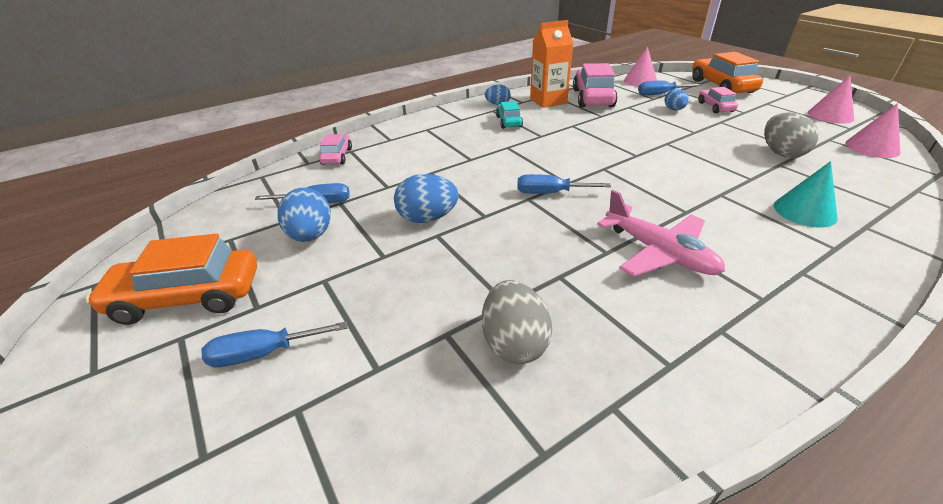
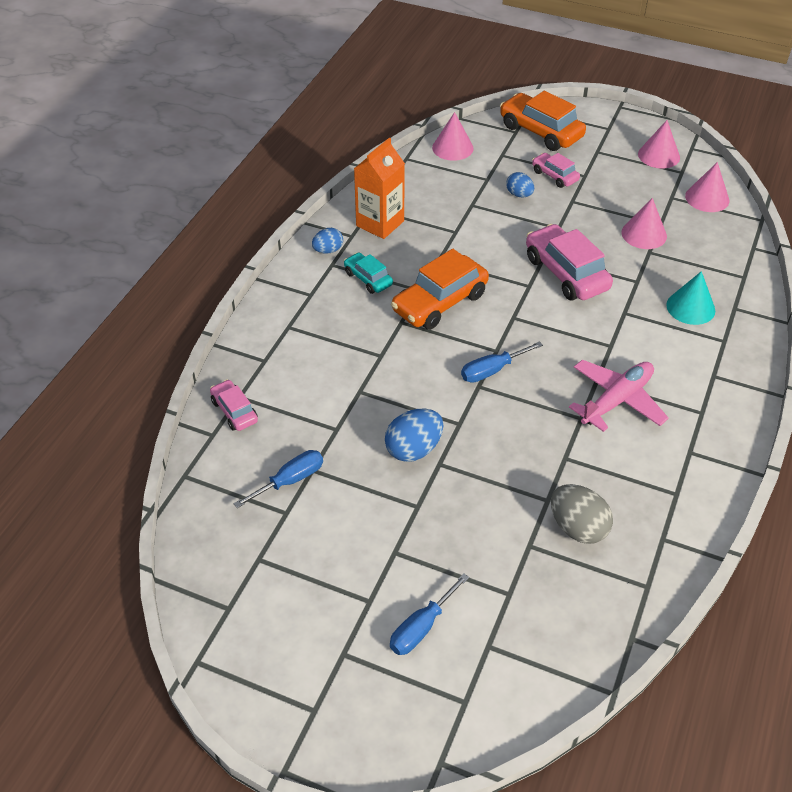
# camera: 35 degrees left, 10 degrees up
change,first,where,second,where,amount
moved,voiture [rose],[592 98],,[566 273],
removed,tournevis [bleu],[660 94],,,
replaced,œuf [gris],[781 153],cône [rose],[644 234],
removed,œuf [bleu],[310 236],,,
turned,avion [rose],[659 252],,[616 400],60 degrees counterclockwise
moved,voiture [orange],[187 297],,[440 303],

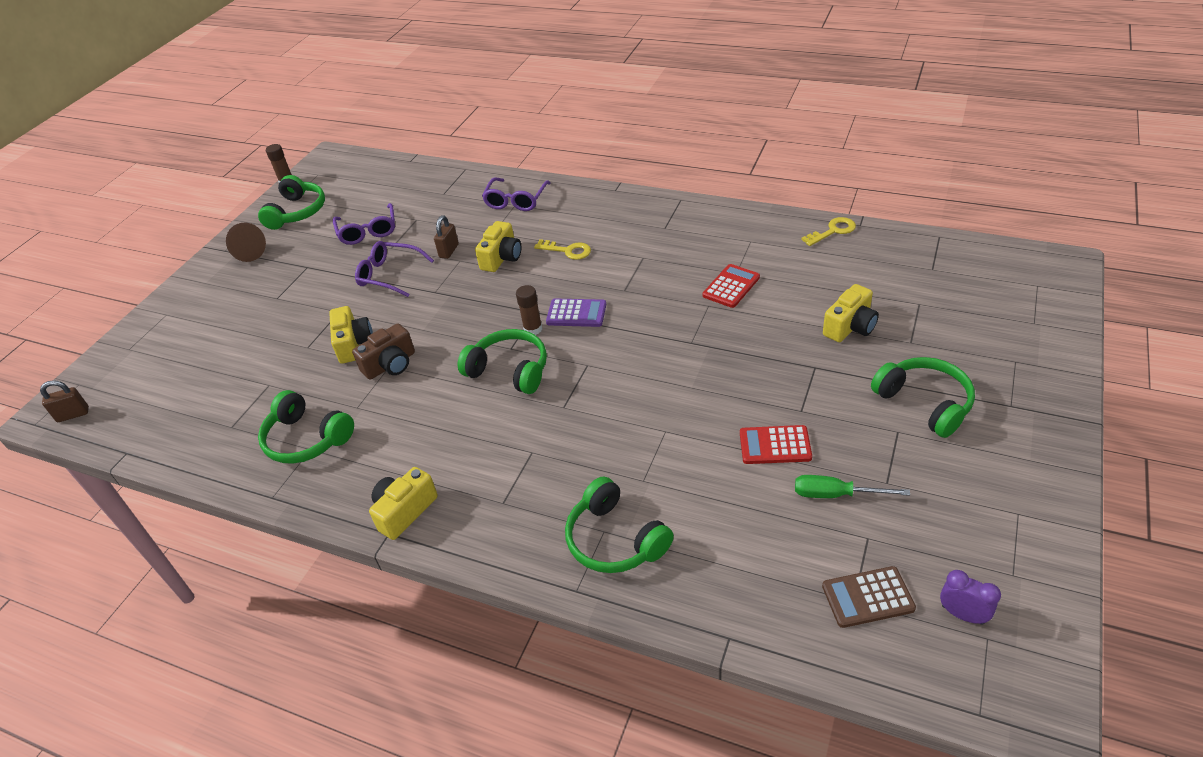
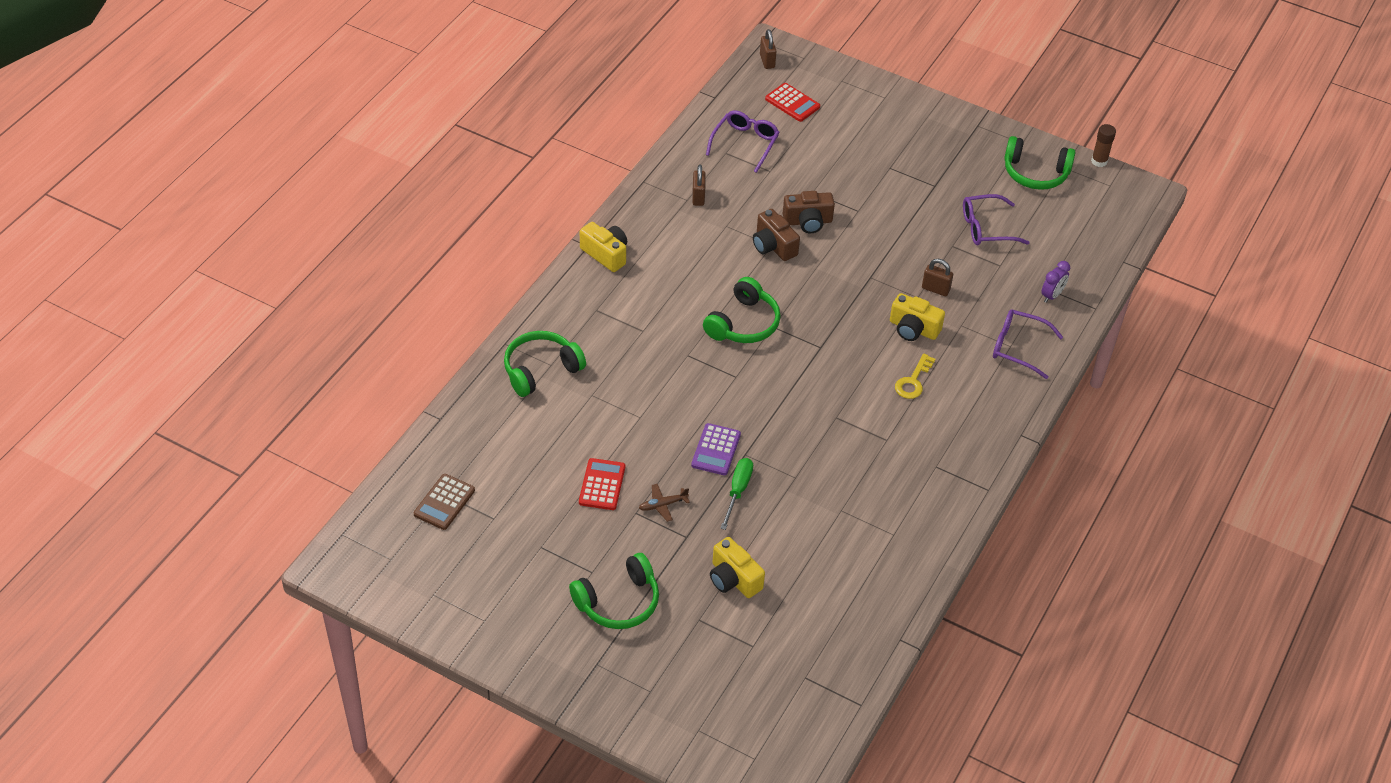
# camera: 90 degrees right, 5 degrees up
change,first,where,second,where,amount
removed,clé [jaune],[833 231],,,
removed,cône [marron],[247 253],,,
moved,lunettes [violet],[389 275],,[745 144],
moved,calculatrice [rouge],[731 286],,[792 103],
removed,bâton de colle [marron],[533 329],,,
moved,calculatrice [violet],[576 313],,[716 450],
recoloured,appareil photo [jaune],[353 344],appareil photo [marron],[808 222],
replaced,casque audio [vert],[306 439],cadenas [marron],[698 197],
moved,tournevis [vert],[835 494],,[738 491],
turned,calculatrice [marron],[867 597],,[444 502],150 degrees counterclockwise
moved,réveil [violet],[962 614],,[1052 296],
added,,,avion [marron],[663 505],

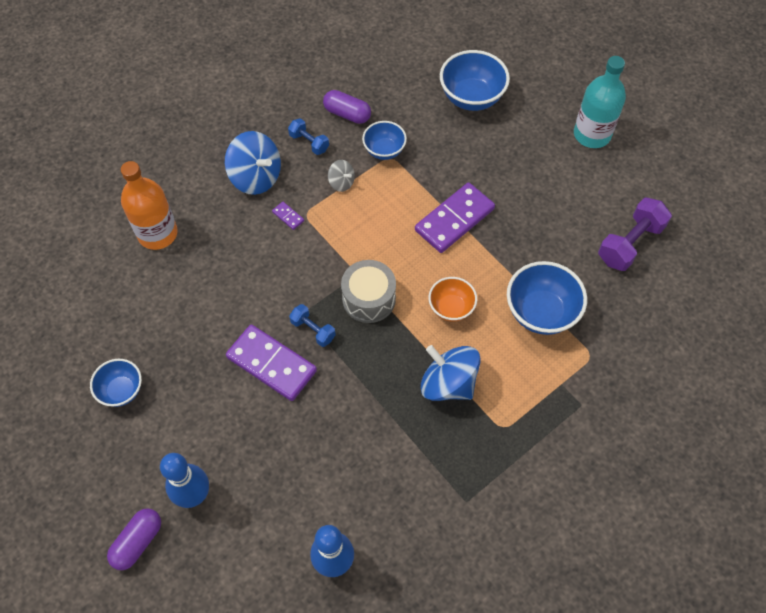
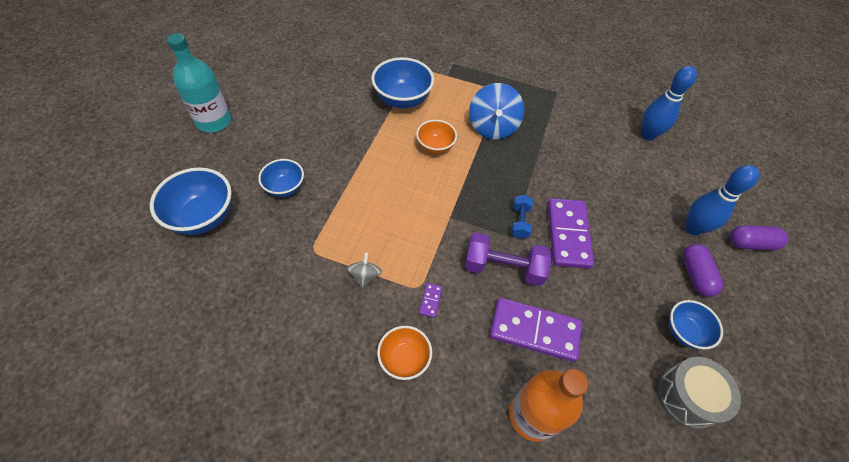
# camera: 125 degrees left, 5 degrees down
change,first,where,second,where,amount
moved,gélule [violet],[347 114],,[695 275],
removed,haltère [bleu],[309 142],,,
moved,bol [bleu],[384 150],,[285 188],
replaced,toupie [bleu],[256 177],bol [orange],[404 359],
moved,domino [violet],[454 219],,[534 331],
moved,haltère [violet],[630 243],,[503 268],
moved,tambour [gris],[369 299],,[687 397],

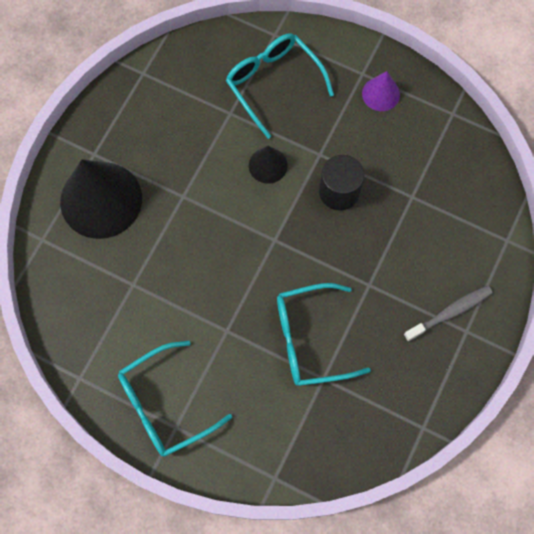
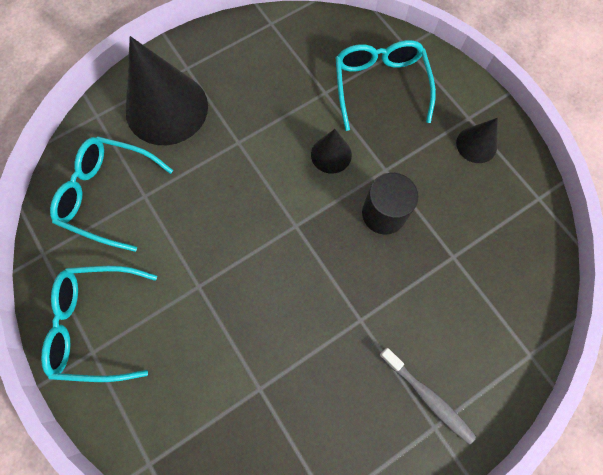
# camera: 30 degrees right, 0 degrees up
change,first,where,second,where,amount
recoloured,cône [violet],[381 94],cône [noir],[476 144],
moved,lunettes [turquoise],[309 339],,[108 195],
turned,brosse à dents [gris],[450 312],,[428 397],45 degrees clockwise

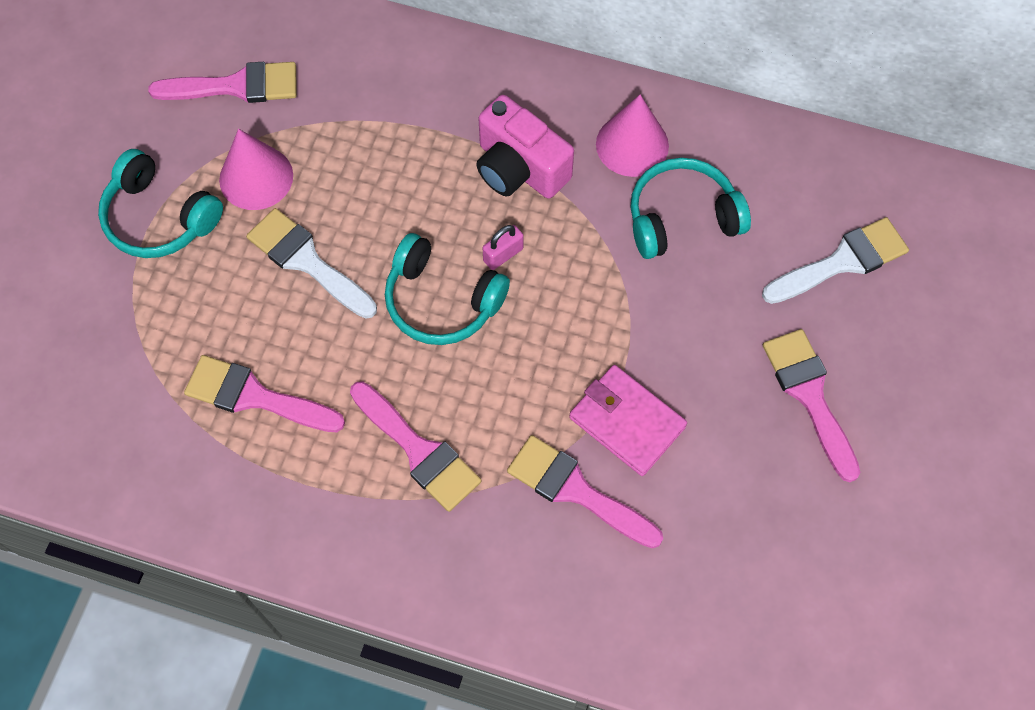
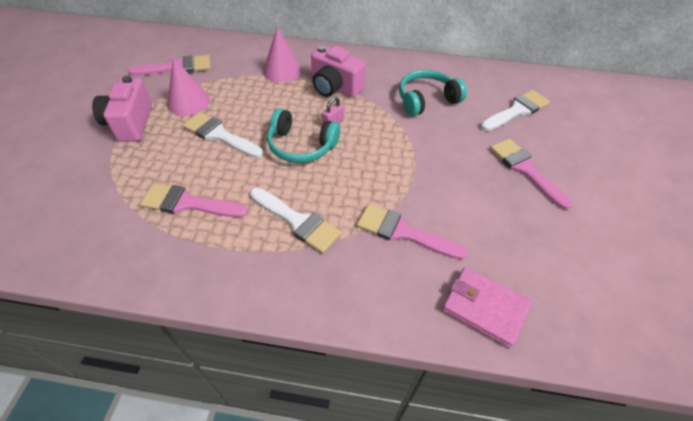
# camera: 10 degrees left, 15 degrees down
change,first,where,second,where,amount
moved,cône [rose],[632 145],,[282 70],
replaced,casque audio [turquoise],[159 218],appareil photo [rose],[130 123],
moved,portefeuille [rose],[627 422],,[484 308],
recoloured,pinceau [rose],[419 451],pinceau [blanc],[297 221],

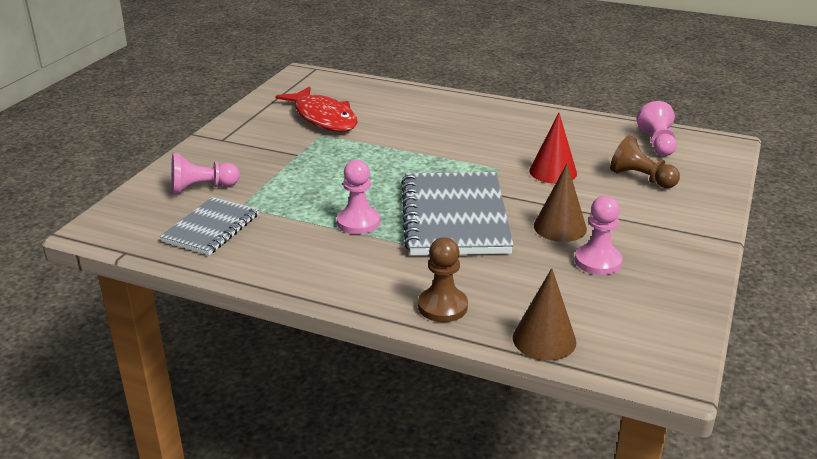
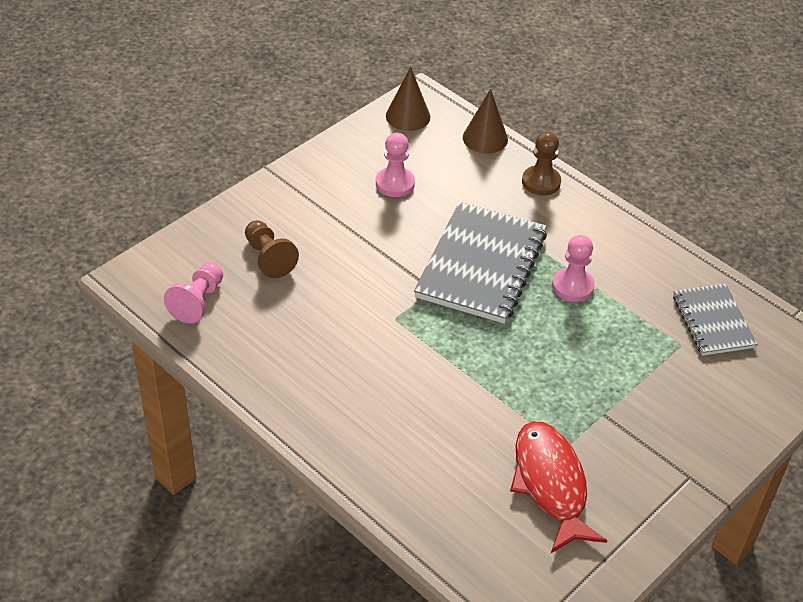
# camera: 160 degrees left, 15 degrees up
change,first,where,second,where,amount
removed,cône [rouge],[553 172],,,
removed,pion [rose],[202 188],,,
moved,cône [marron],[560 227],,[408 116],
turned,carnet [gris],[211 228],,[713 321],60 degrees counterclockwise

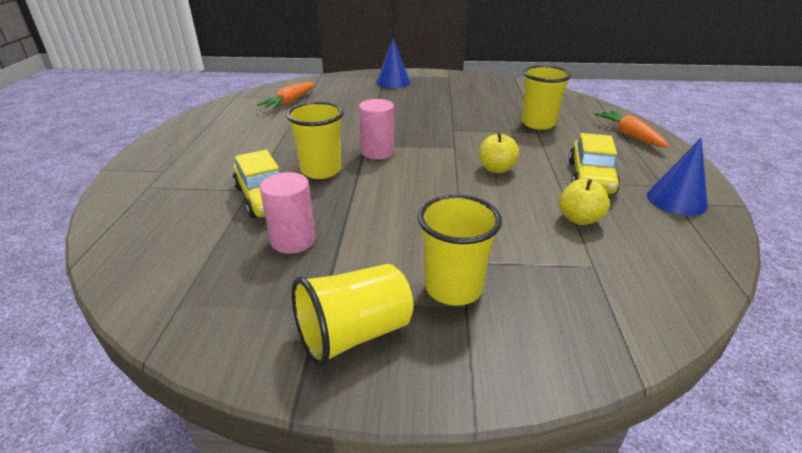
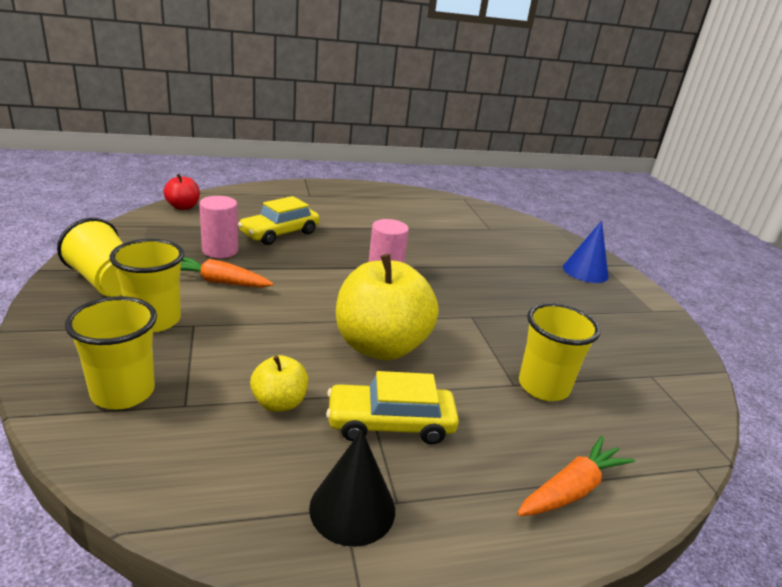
# camera: 70 degrees right, 5 degrees down
change,first,where,second,where,amount
moved,carotte [orange],[289 102],,[219 282],
moved,gobelet [jaune],[321 170],,[123 392],
resized,pomme [jaune],[496 169],,[381 346],x2.07
recoloured,cône [bleu],[676 200],cône [noir],[352 508],
added,,,pomme [rouge],[183 207],

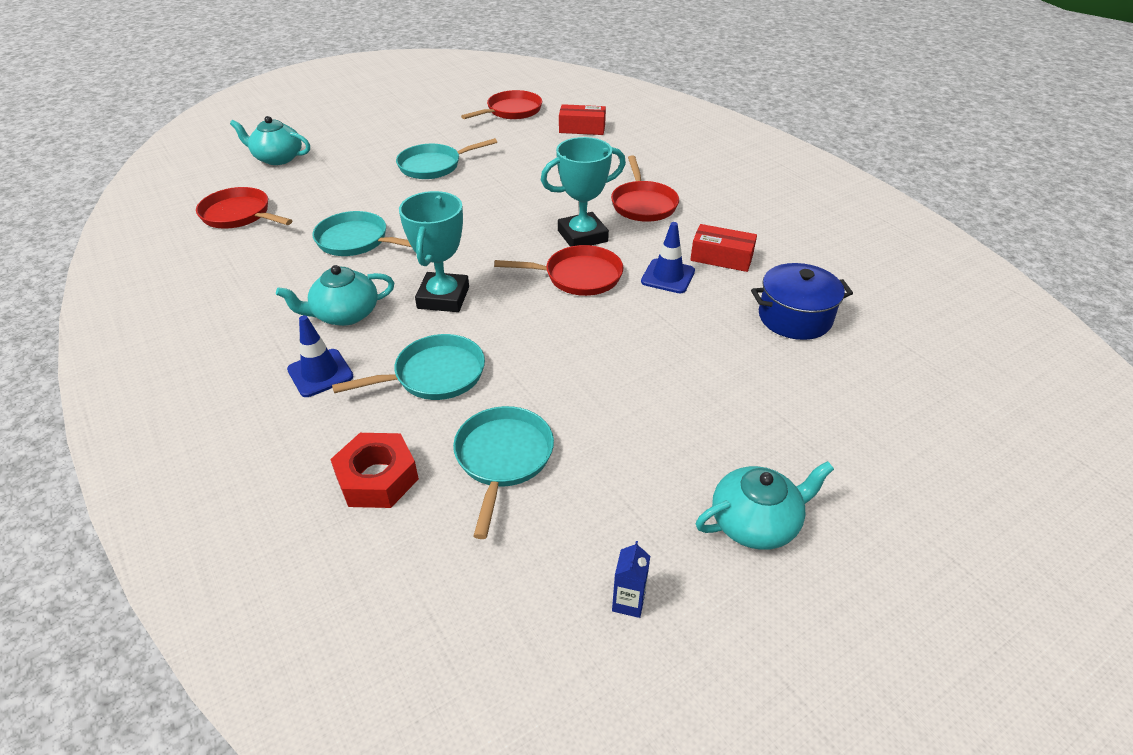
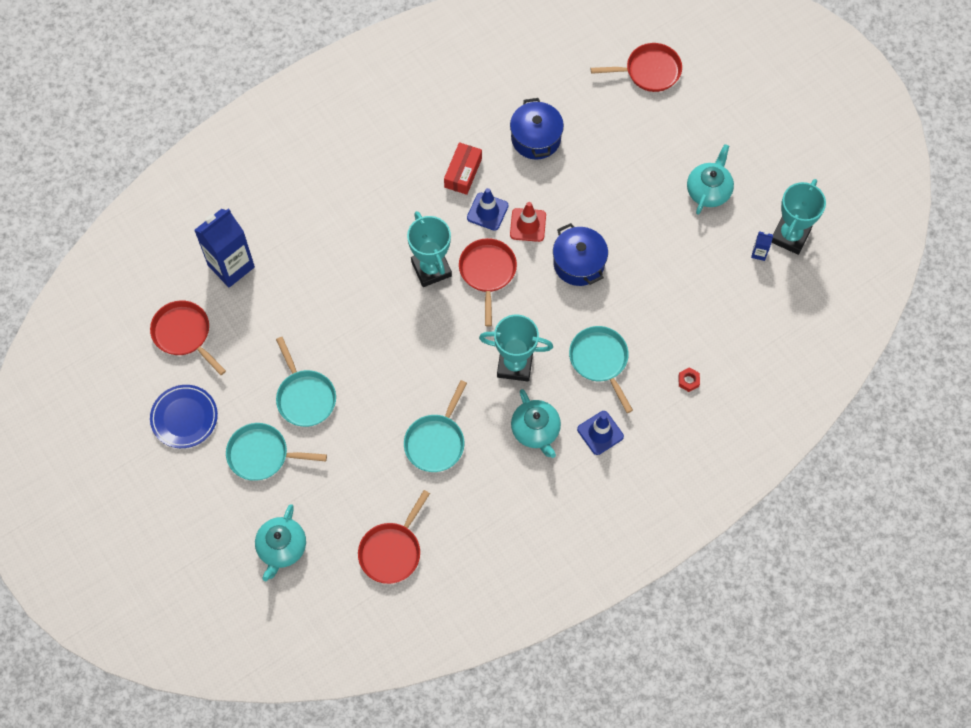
# camera: 90 degrees left, 25 degrees up
change,first,where,second,where,amount
replaced,boîte [rouge],[582 128],brique de lait [bleu],[231 266],
moved,poêle [rouge],[643 204],,[649 71],
moved,poêle [turquoise],[503 459],,[262 455],
resized,écrou [rouge],[377 478],,[688 381],x0.49
turned,théière [turquoise],[755 523],,[708 190],45 degrees clockwise
added,,,trophée [turquoise],[790 236],
added,,,cône de chantier [rouge],[528 225],
added,,,marmite [bleu],[579 263],
added,,,assiette [bleu],[184 418],

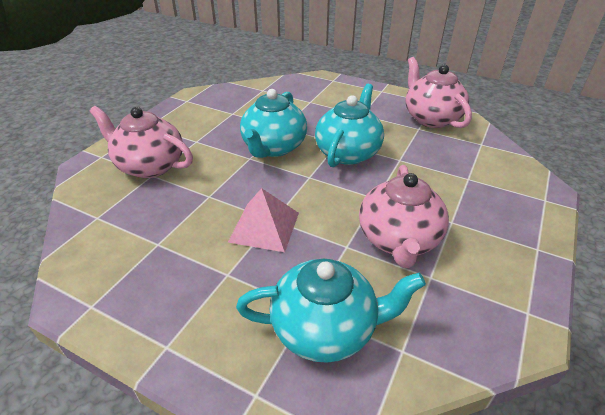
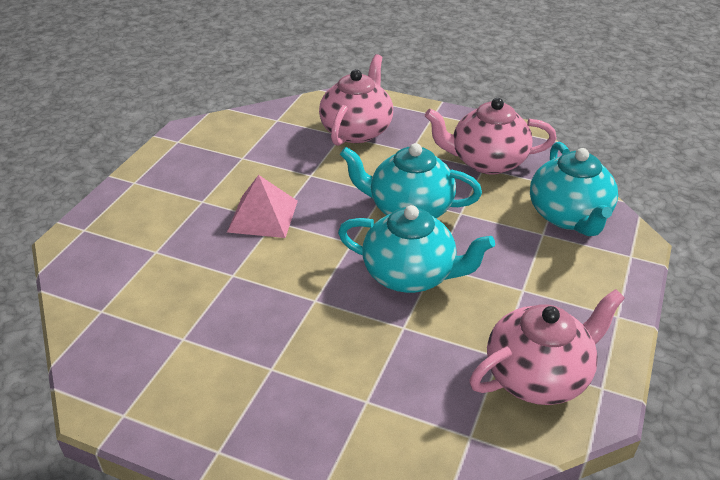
# camera: 85 degrees right, 0 degrees up
change,first,where,second,where,amount
moved,théière [rose],[398 240],,[486 162],
moved,théière [turquoise],[326 328],,[569 216],

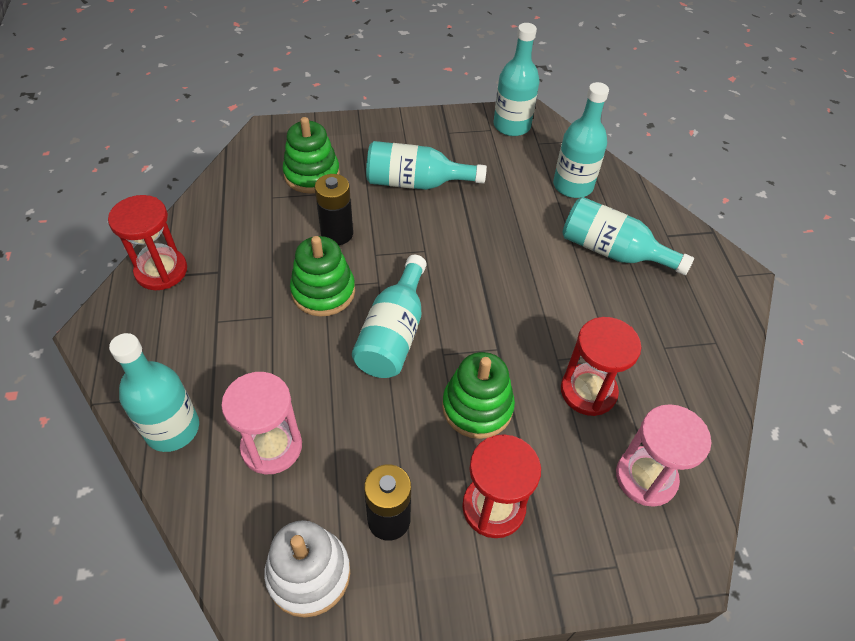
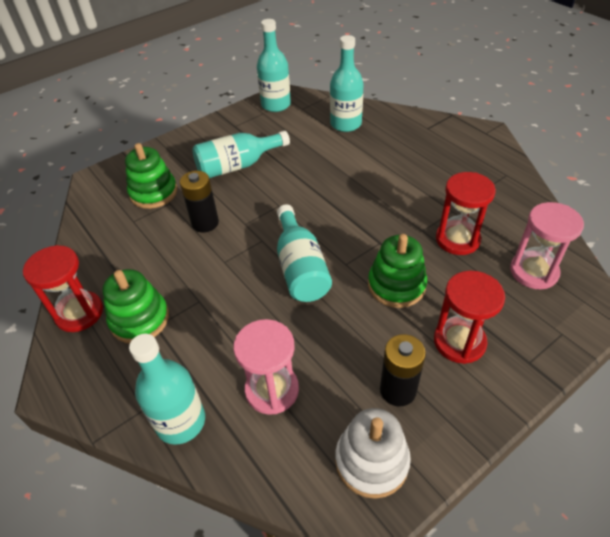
# camera: 25 degrees left, 5 degrees down
change,first,where,second,where,amount
removed,bouteille [turquoise],[612 251],,,
moved,jouet à empiler [vert],[323 291],,[140 319],

